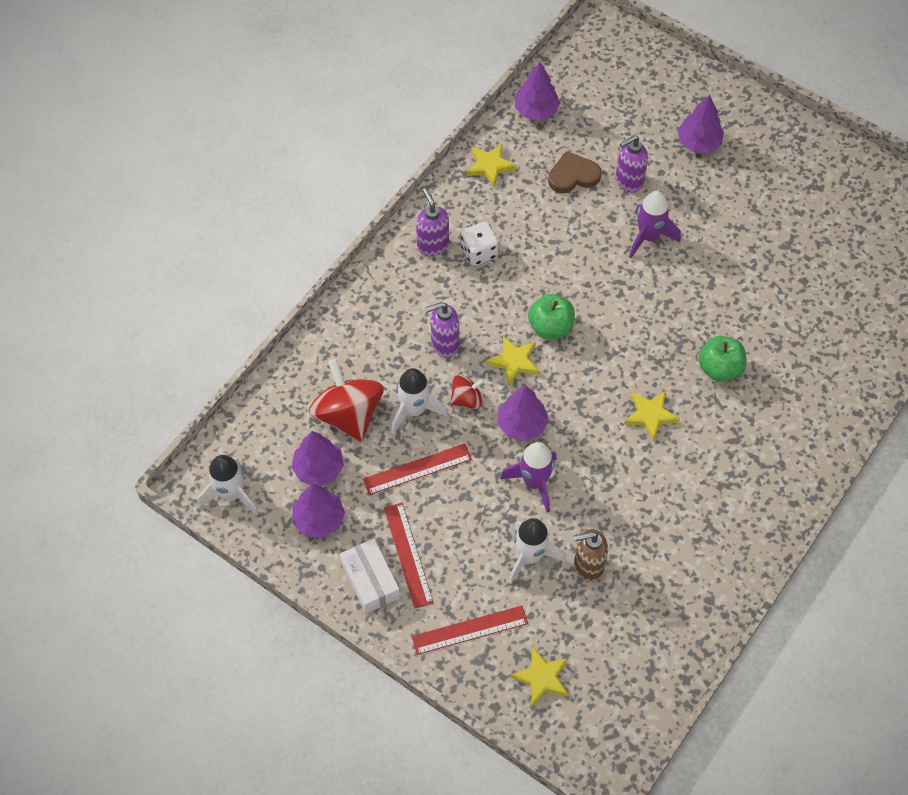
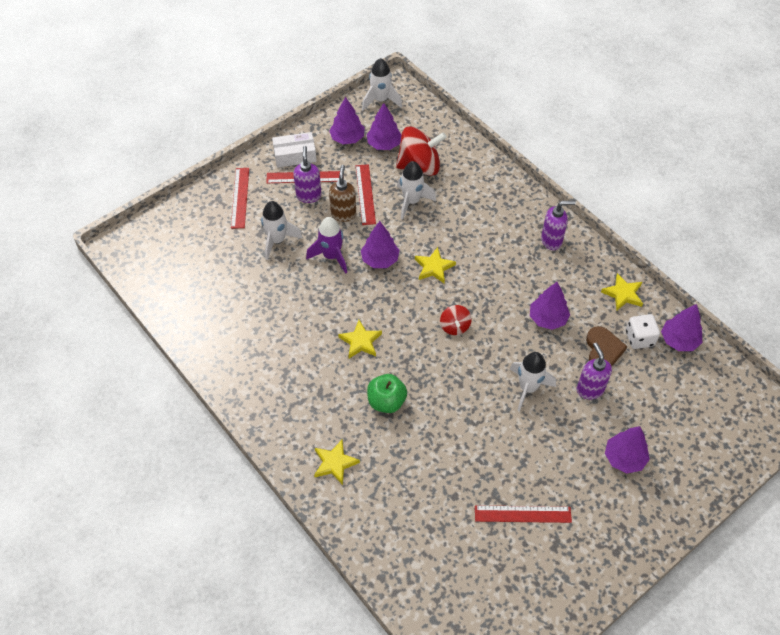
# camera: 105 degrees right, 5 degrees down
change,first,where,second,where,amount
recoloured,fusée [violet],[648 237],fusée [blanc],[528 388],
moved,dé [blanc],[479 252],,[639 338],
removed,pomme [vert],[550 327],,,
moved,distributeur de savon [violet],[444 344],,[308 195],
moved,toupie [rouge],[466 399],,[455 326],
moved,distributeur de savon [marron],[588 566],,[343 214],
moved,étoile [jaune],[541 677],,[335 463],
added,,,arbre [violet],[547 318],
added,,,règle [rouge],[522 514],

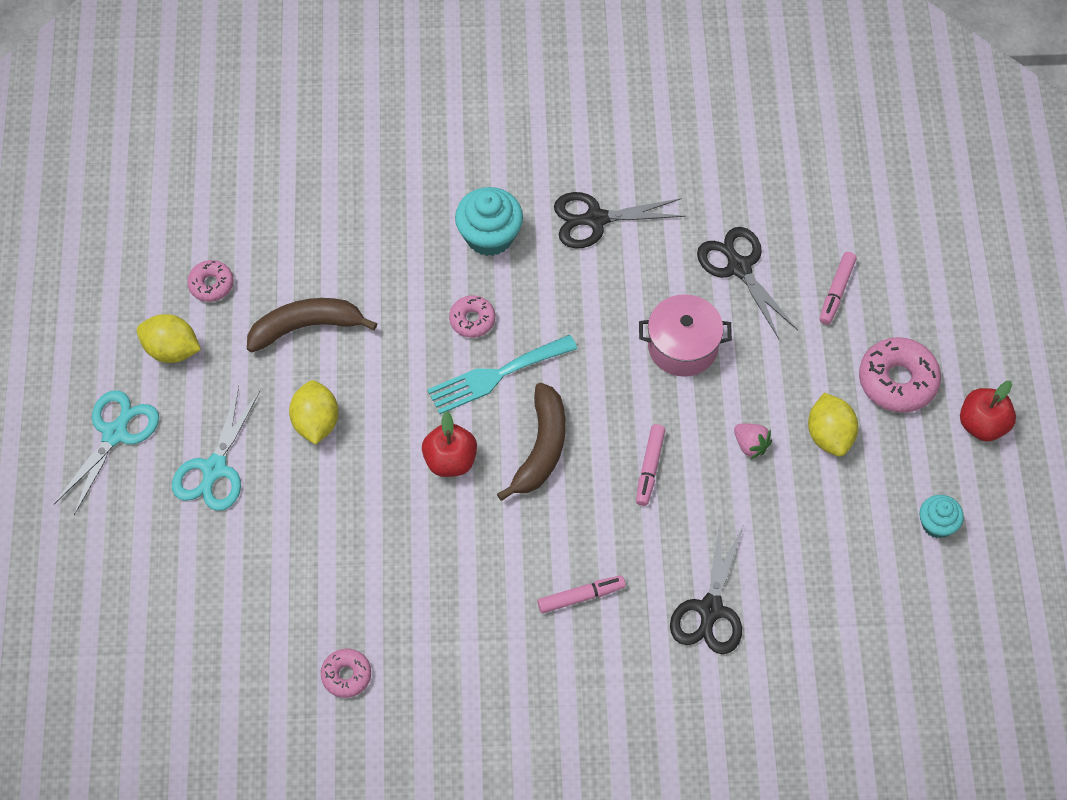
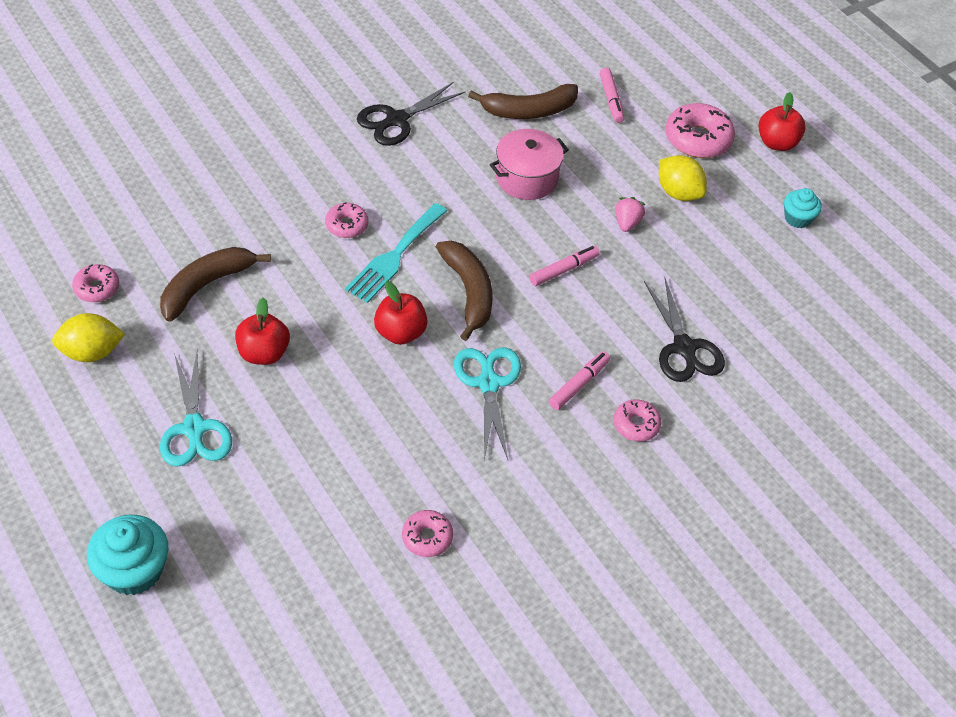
# camera: 35 degrees left, 10 degrees down
change,first,where,second,where,amount
moved,muffin [turquoise],[489 236],,[134 570],
replaced,ciseaux [noir],[738 267],banane [marron],[528 111],
replaced,citron [jaune],[316 422],pomme [rouge],[264 353],
moved,ciseaux [turquoise],[115 433],,[488 383],
turned,fraise [rose],[750 445],,[627 223],90 degrees counterclockwise
turned,feutre [rose],[649 468],,[563 270],105 degrees counterclockwise
added,,,beignet [rose],[636 425],

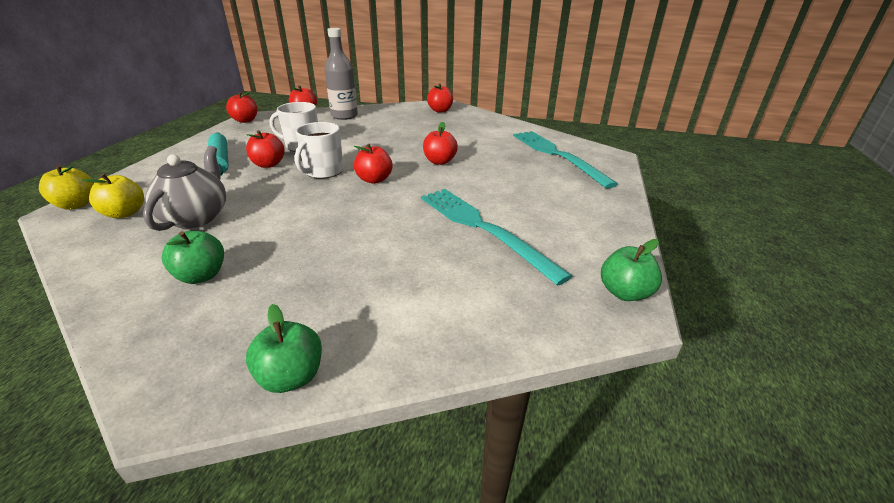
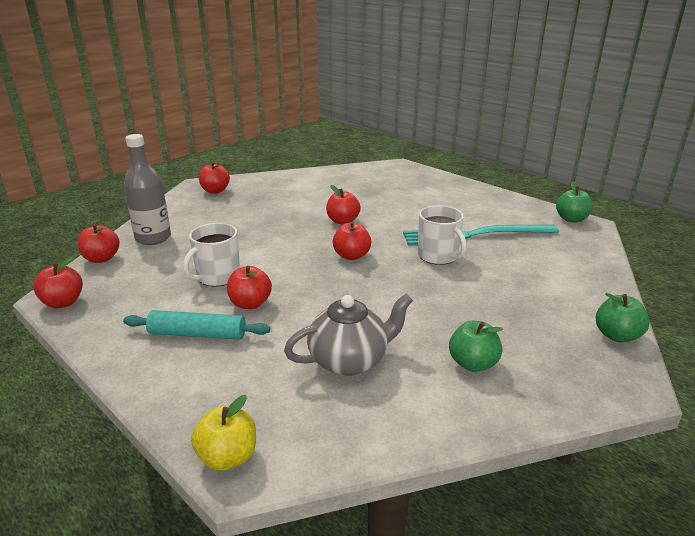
# camera: 60 degrees left, 5 degrees down
change,first,where,second,where,amount
moved,tasse [blanc],[323 171],,[438 256],
removed,fourchette [turquoise],[557 155],,,
turned,théière [gris],[196 217],,[349 360],120 degrees clockwise
removed,pomme [jaune],[125 213],,,

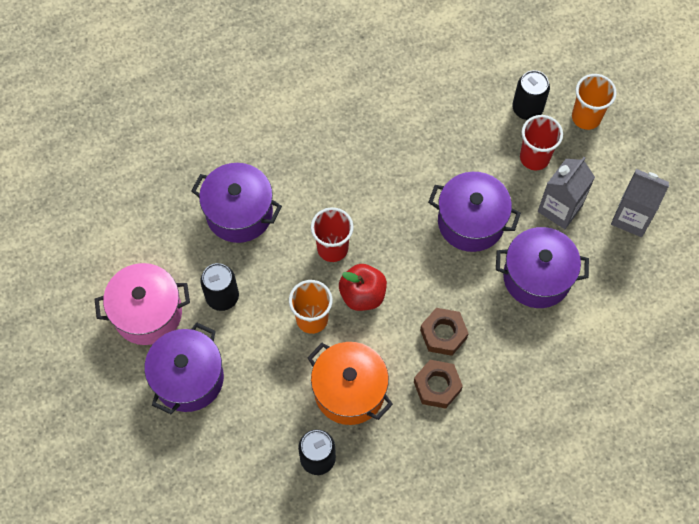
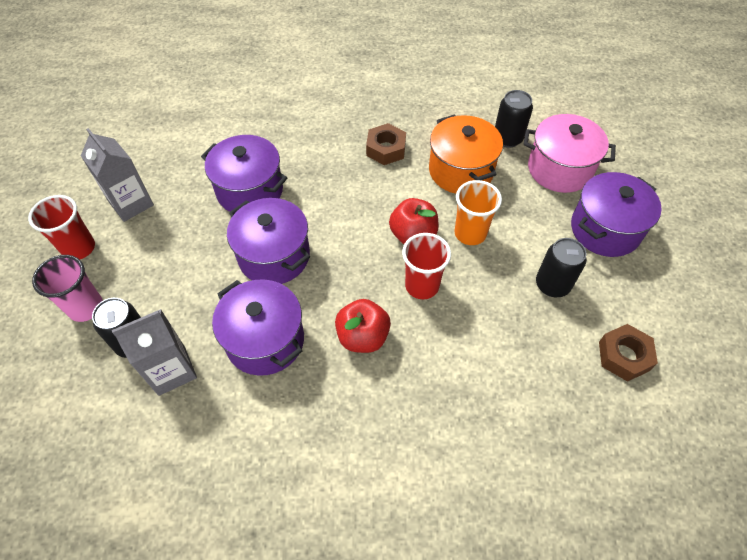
# camera: 155 degrees left, 10 degrees down
change,first,where,second,where,amount
recoloured,gobelet [orange],[586 117],gobelet [rose],[86 307],
moved,gobelet [rouge],[534 157],,[79 248],
moved,brique de lait [gris],[560 208],,[171 370],
moved,marmite [violet],[239 213],,[265 340],
moved,marmite [rose],[147 313],,[559 169],
moved,écrou [marron],[443 334],,[624 356],
added,,,pomme [rouge],[363 337],

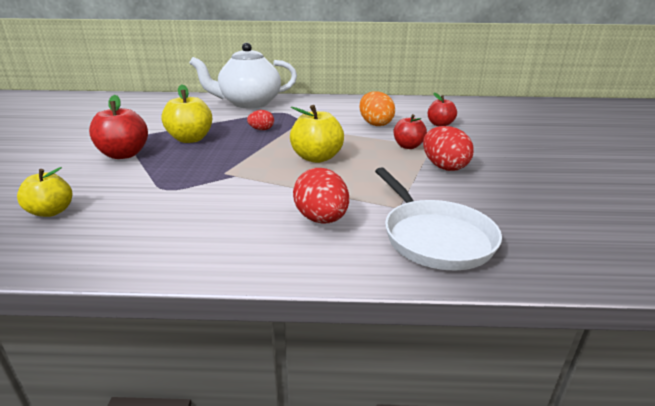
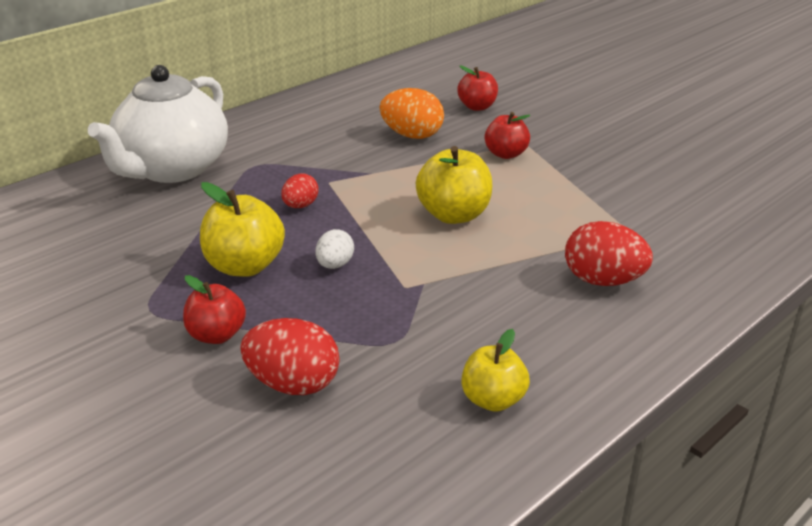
# camera: 45 degrees left, 5 degrees up
change,first,where,second,where,amount
resized,pomme [rouge],[124 154],,[216 335],x0.66
moved,œuf [rouge],[444 167],,[293 384],
moved,pomme [jaune],[51 212],,[493 400],
removed,poêle [blanc],[434 237],,,
added,,,œuf [blanc],[335 265],

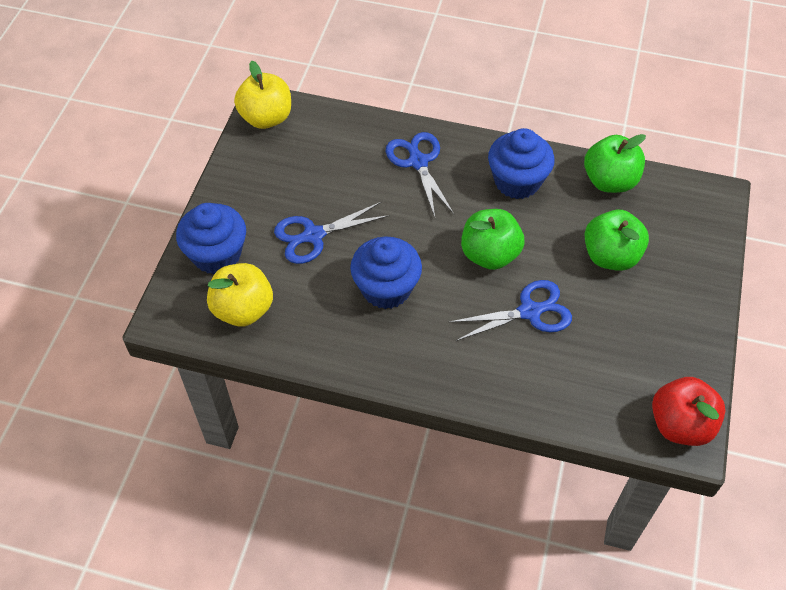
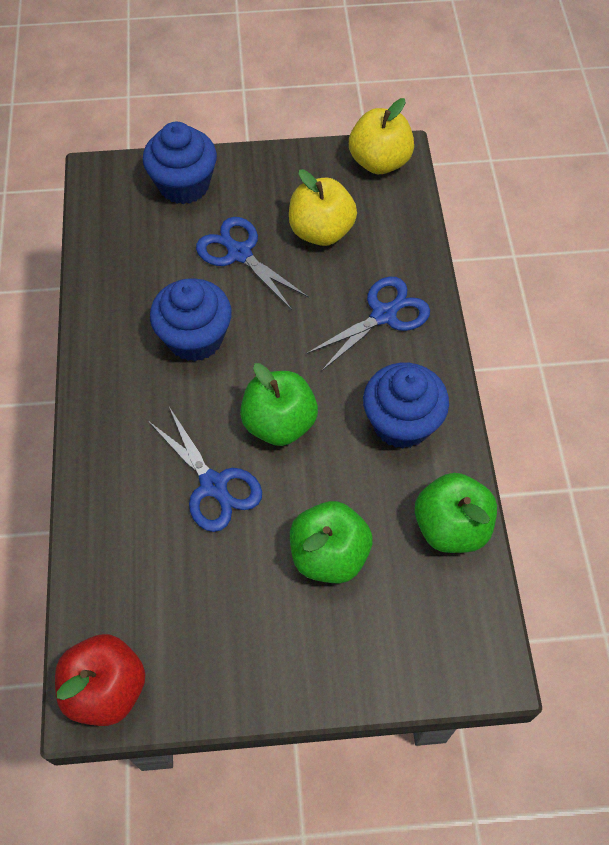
# camera: 70 degrees right, 5 degrees up
change,first,where,second,where,amount
moved,pomme [jaune],[243 309],,[321 231],

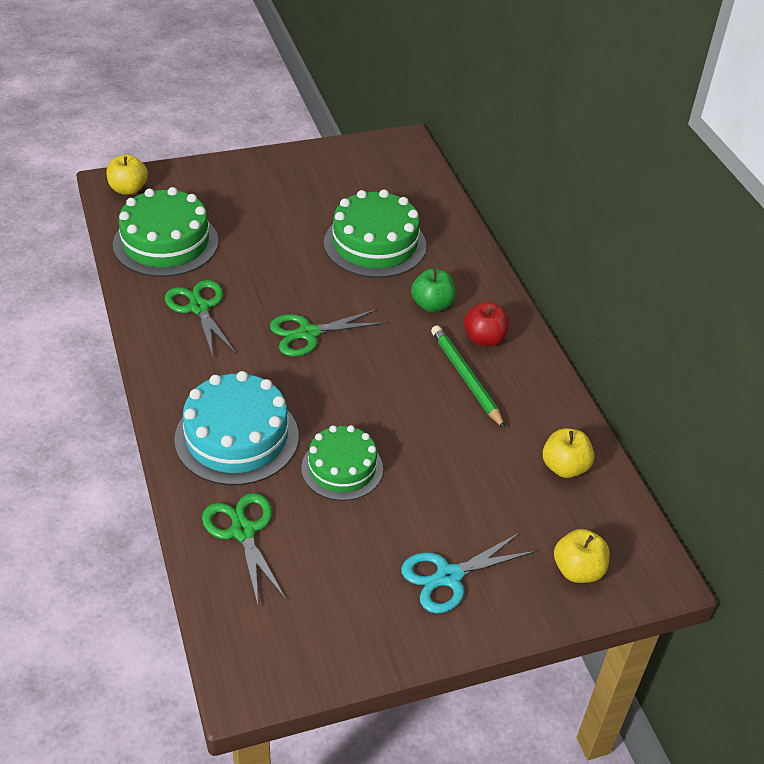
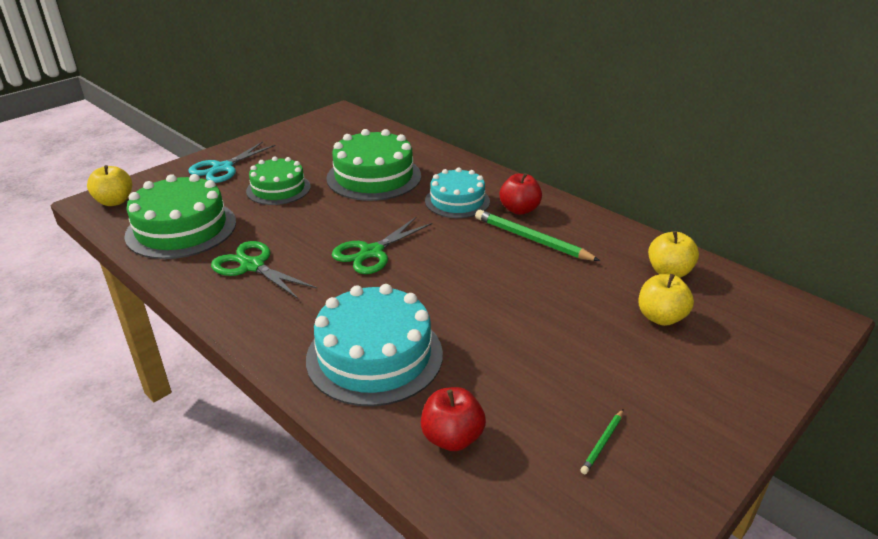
# camera: 25 degrees left, 10 degrees down
change,first,where,second,where,amount
replaced,pomme [vert],[432 305],gâteau [turquoise],[457 201],
moved,gâteau [vert],[342 468],,[278 189],
replaced,ciseaux [vert],[243 531],pomme [rouge],[452 438],
moved,pomme [jaune],[578 570],,[660 317],
moved,ciseaux [turquoise],[449 577],,[223 168],
added,,,crayon [vert],[602 443],

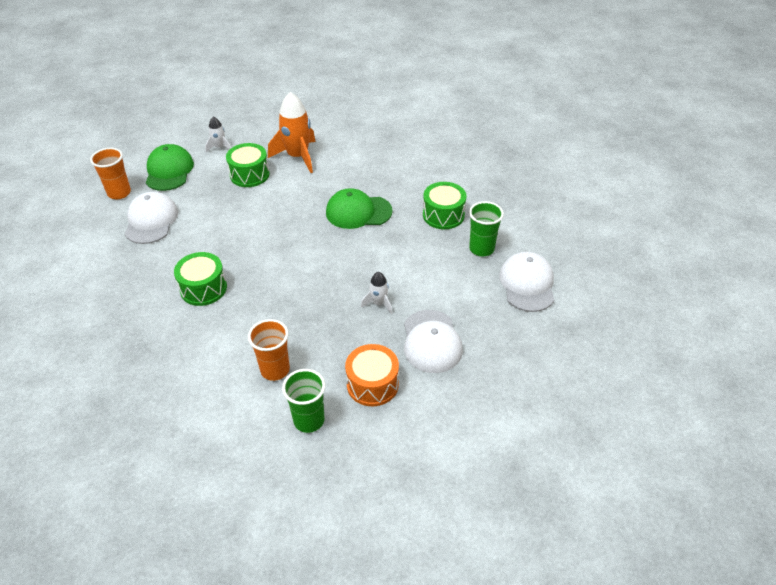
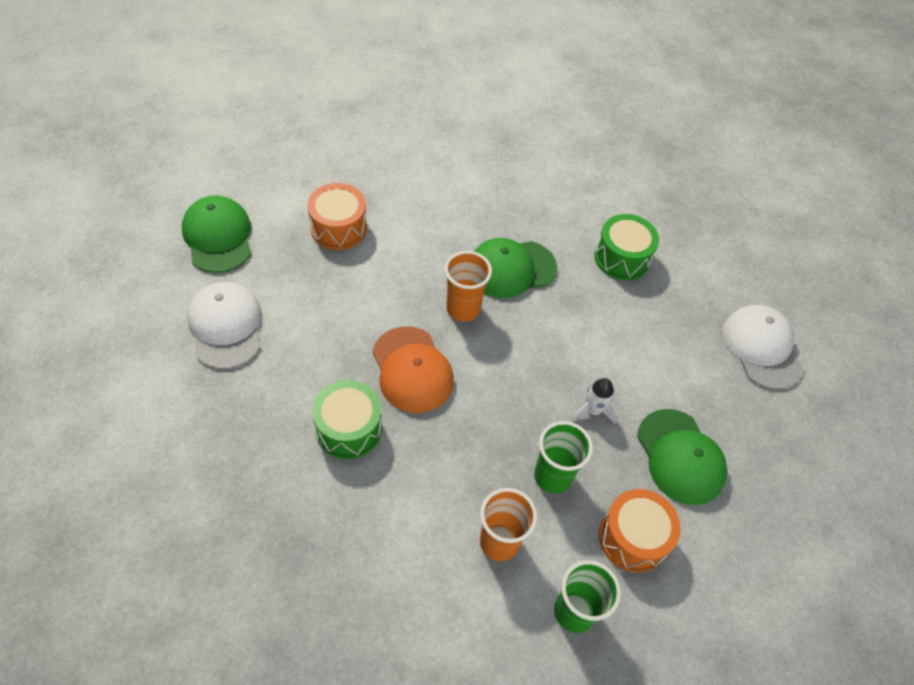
# camera: 20 degrees left, 10 degrees up
change,first,where,second,where,amount
removed,fusée [orange],[298 157],,,
removed,fusée [blanc],[219 147],,,
recoloured,tambour [vert],[249 174],tambour [orange],[338 228],
moved,gobelet [orange],[119 193],,[463 309],
moved,gobelet [vert],[481 249],,[552 476],
recoloured,casquette [blanc],[431 341],casquette [vert],[680 457],
added,,,casquette [orange],[412 370],

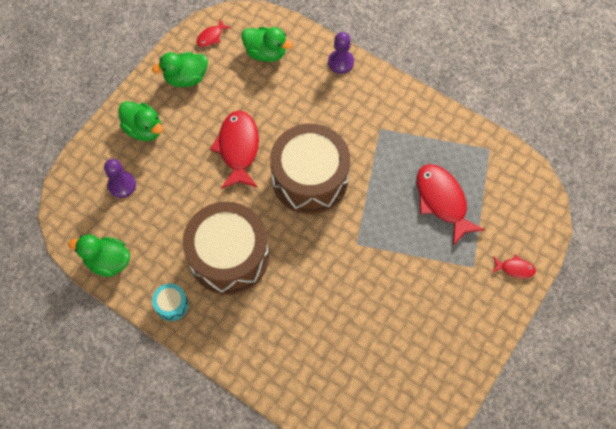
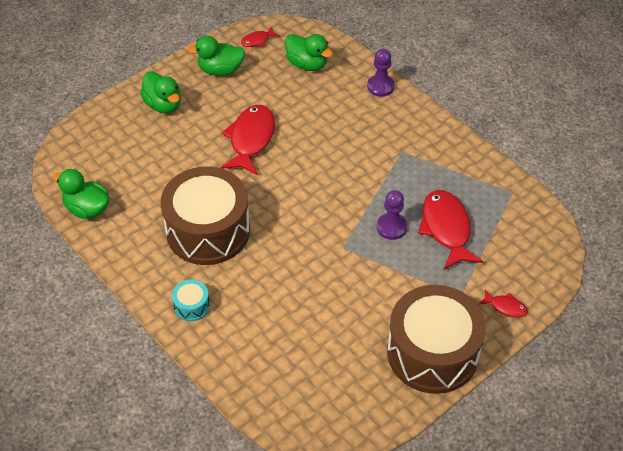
# camera: 15 degrees right, 15 degrees down
change,first,where,second,where,amount
moved,tambour [marron],[310 179],,[432 353],
moved,pion [violet],[122 185],,[391 227],
moved,tambour [turquoise],[172 305],,[192 306],

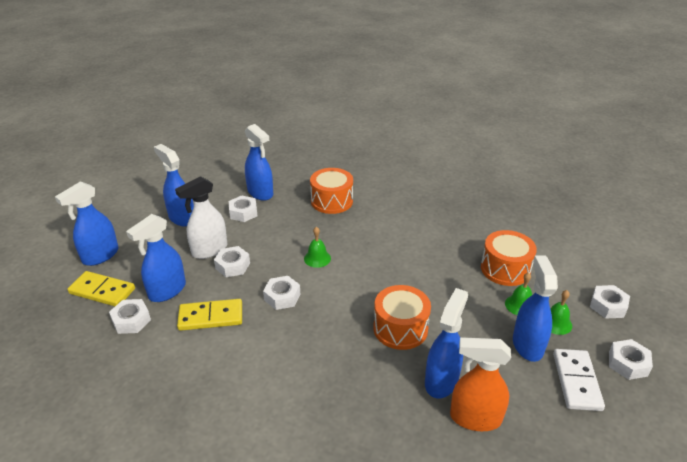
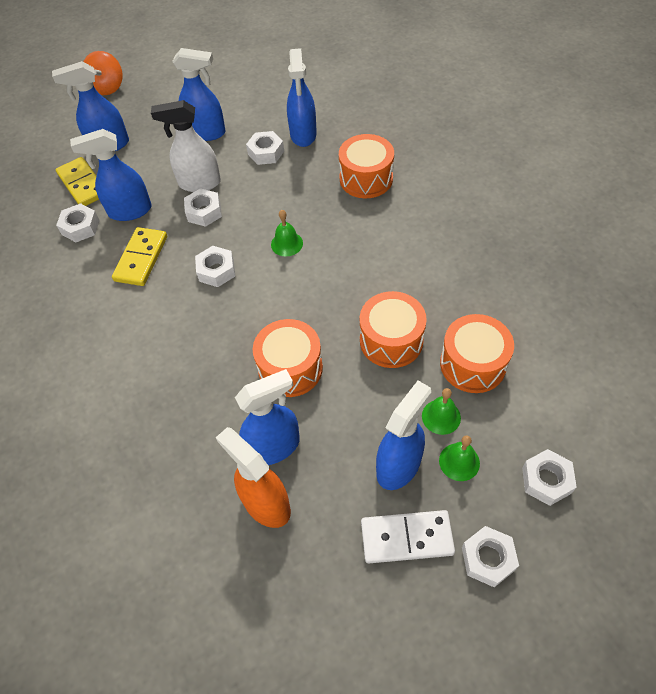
# camera: 40 degrees right, 20 degrees up
change,first,where,second,where,amount
turned,vaporisateur [bleu],[182 218],,[206 133],105 degrees clockwise
turned,domino [jaune],[211 317],,[141 258],75 degrees clockwise
turned,domino [blanc],[576 381],,[406 537],45 degrees clockwise
added,,,toupie [orange],[107 87],
added,,,tambour [orange],[391 340],

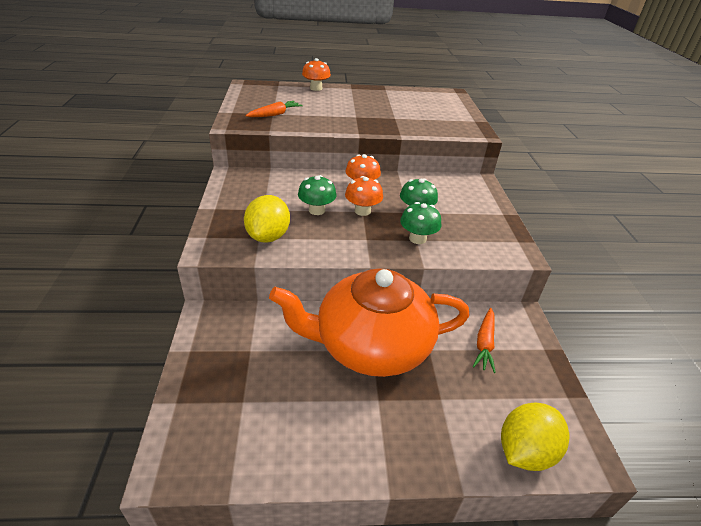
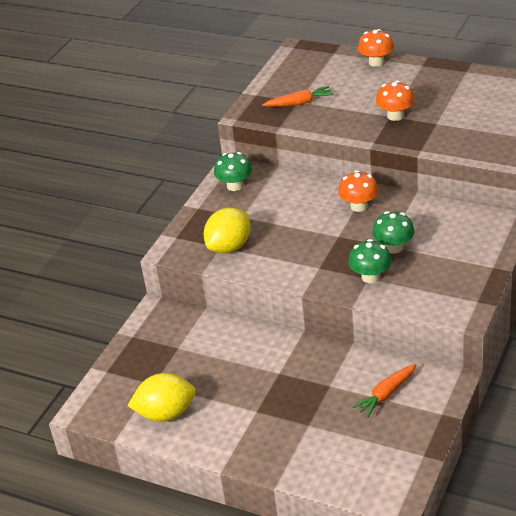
# camera: 35 degrees right, 0 degrees up
change,first,where,second,where,amount
moved,champignon [vert],[317 210],,[235 186],
moved,champignon [orange],[362 211],,[395 116],
removed,théière [orange],[371 345],,,
moved,citron [jaune],[525 451],,[166 413],

